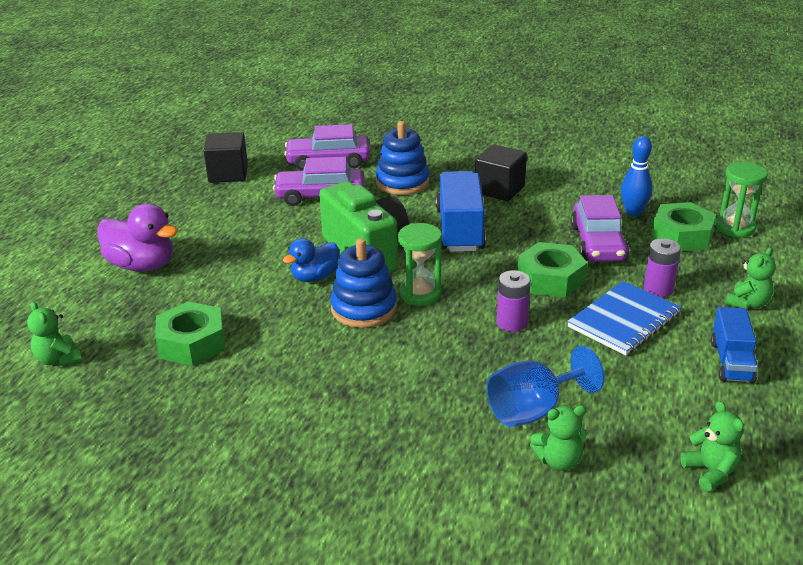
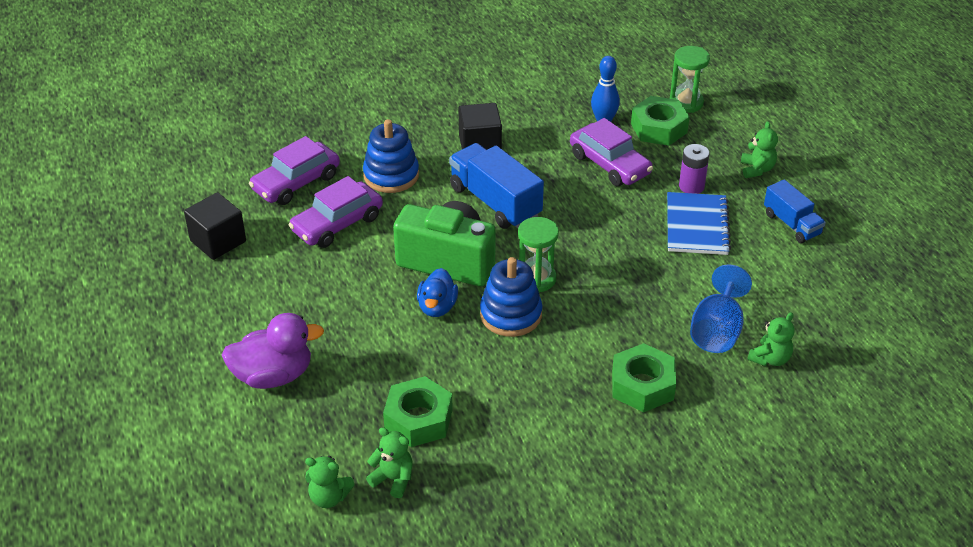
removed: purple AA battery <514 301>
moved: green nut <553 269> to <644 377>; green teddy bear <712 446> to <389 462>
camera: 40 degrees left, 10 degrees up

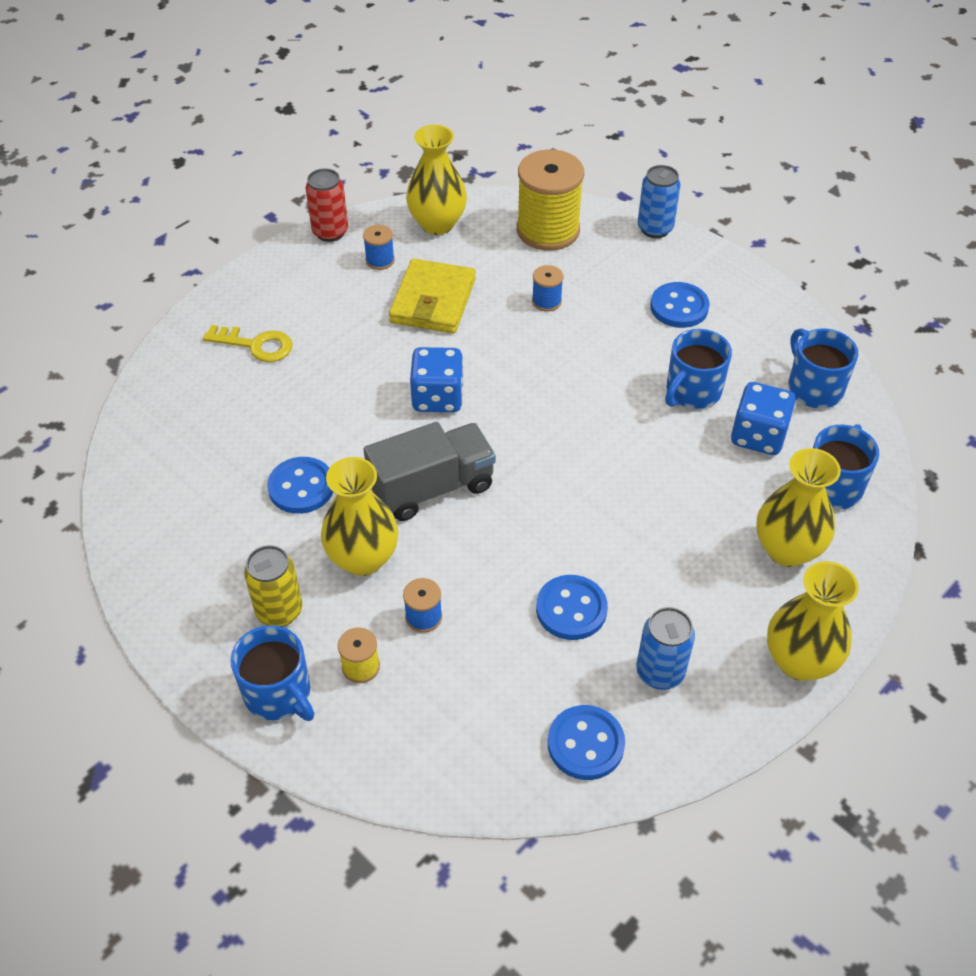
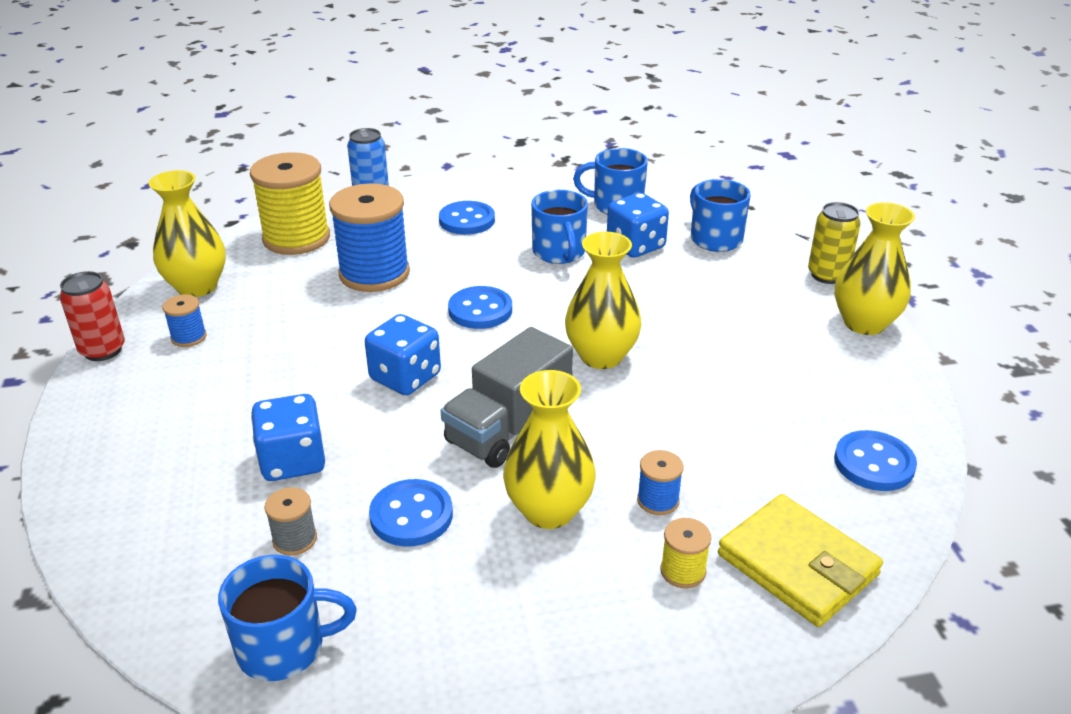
removed: yellow key <248 343>; royal blue can <665 648>
added: royal blue game die <288 437>; gray spool <290 521>
moved: royal blue mug <272 673> to <287 618>; yellow can <273 586> to <834 243>; yellow wallet <432 296> to <800 560>; royal blue button <572 607> to <480 307>; yellow tall vase <798 507> to <603 300>
turned: gray toy truck <430 471> = <507 397> 150 degrees counterclockwise
resized: royal blue spool <547 288> = <369 237> x2.24
camera: 55 degrees left, 15 degrees down

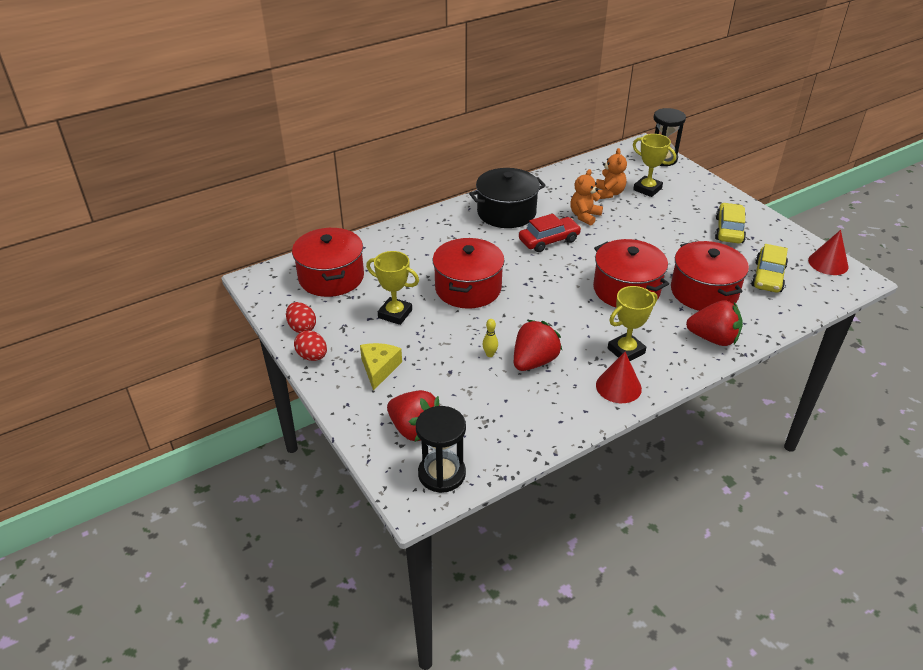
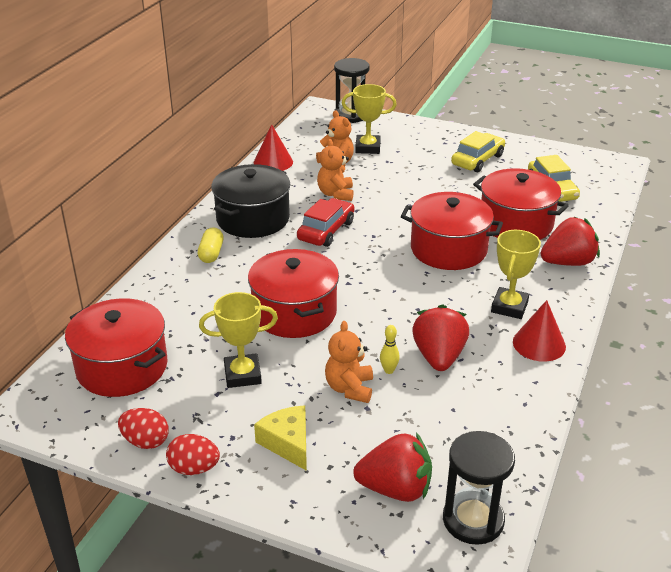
added: yellow pill shape <211 245>; orange-coloured teddy bear <349 362>
moved: crimson cone <828 252> to <273 147>
turned: yellow automobile <730 223> = <478 151> 60 degrees clockwise
camera: 35 degrees left, 5 degrees down

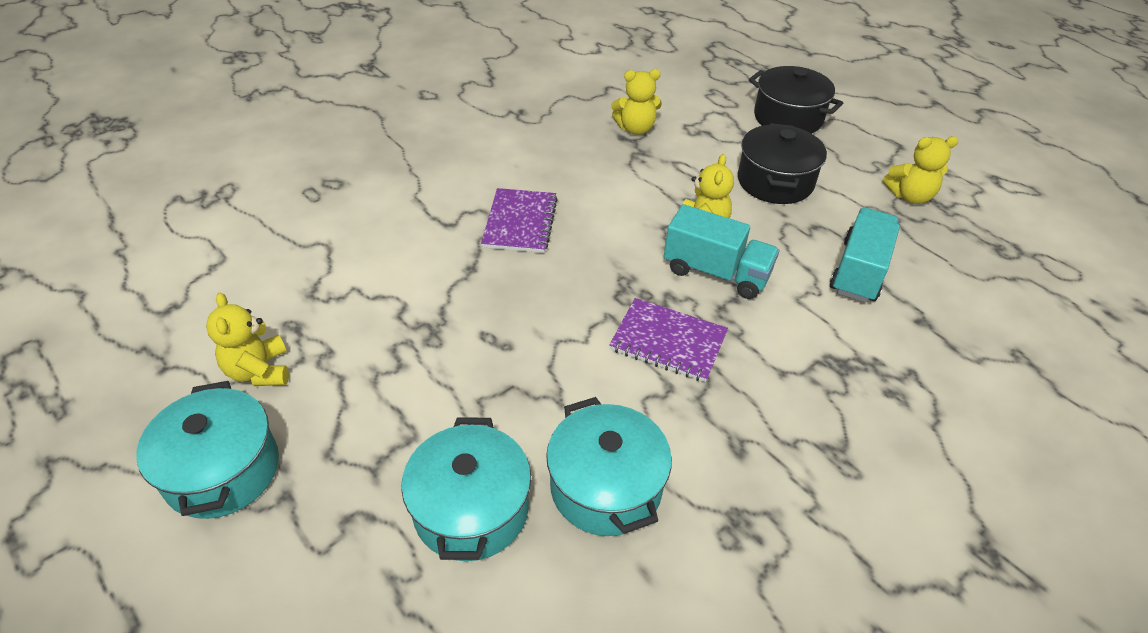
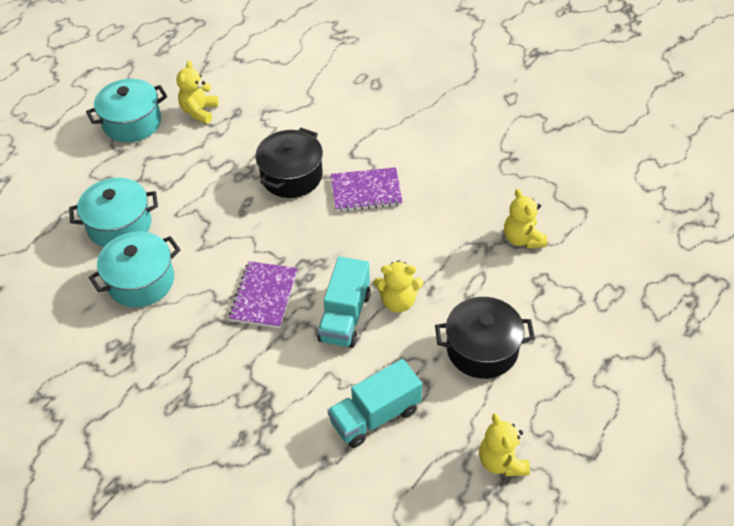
moved: black cooking pot <796 100> to <289 163>
turned: yellow teddy bear <247 339> = <197 92> 45 degrees counterclockwise; aqua toy truck <865 255> = <375 403> 135 degrees clockwise
camera: 80 degrees right, 5 degrees up

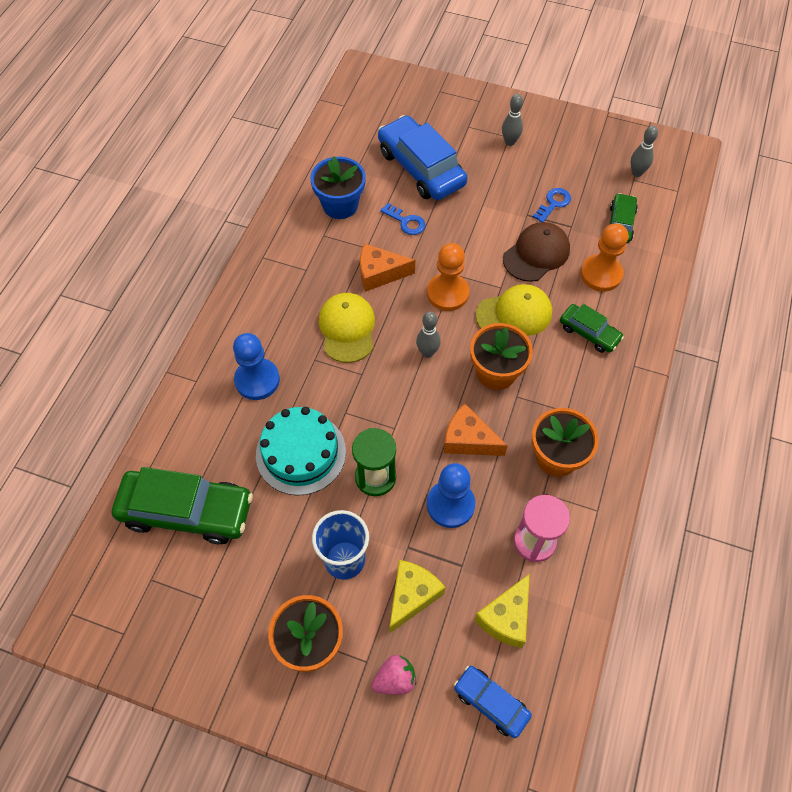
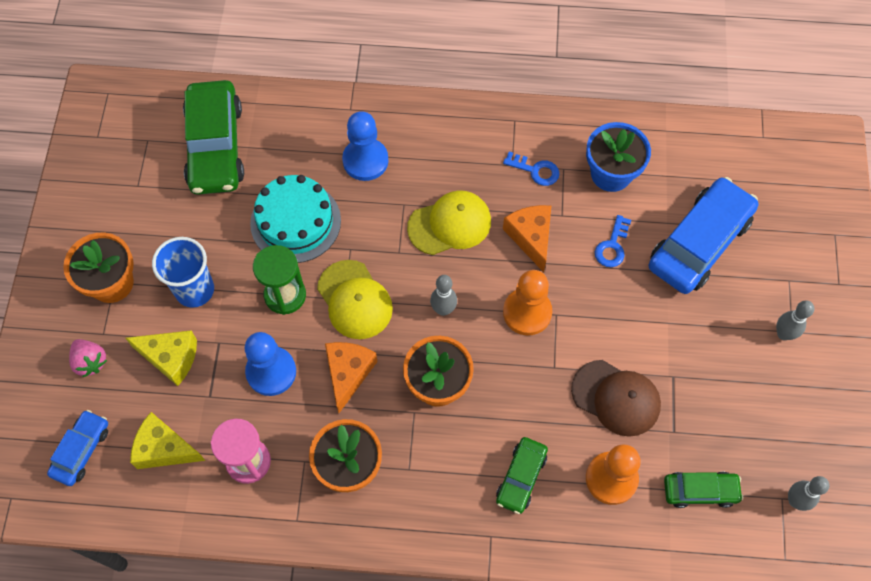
moved: yellow peaked cap <514 310> to <355 299>; royal blue key <552 205> to <531 169>
camera: 75 degrees right, 5 degrees up

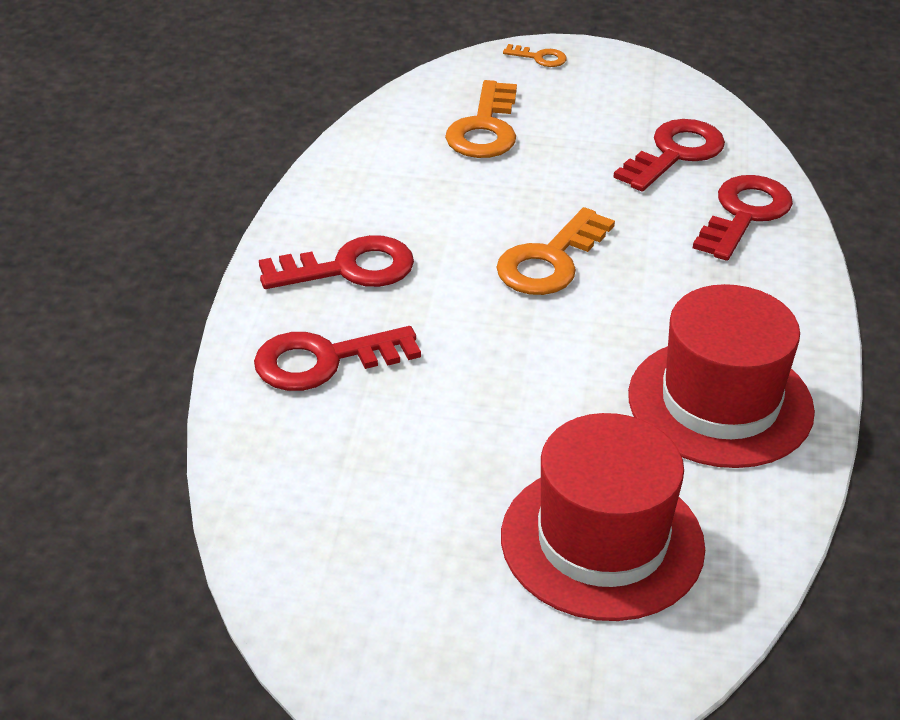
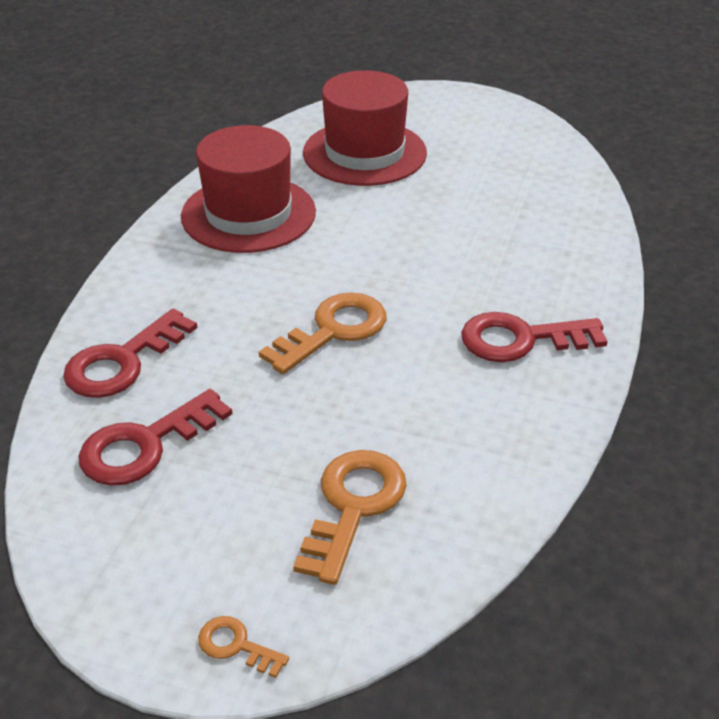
removed: crimson key <337 358>
camera: 170 degrees left, 0 degrees up

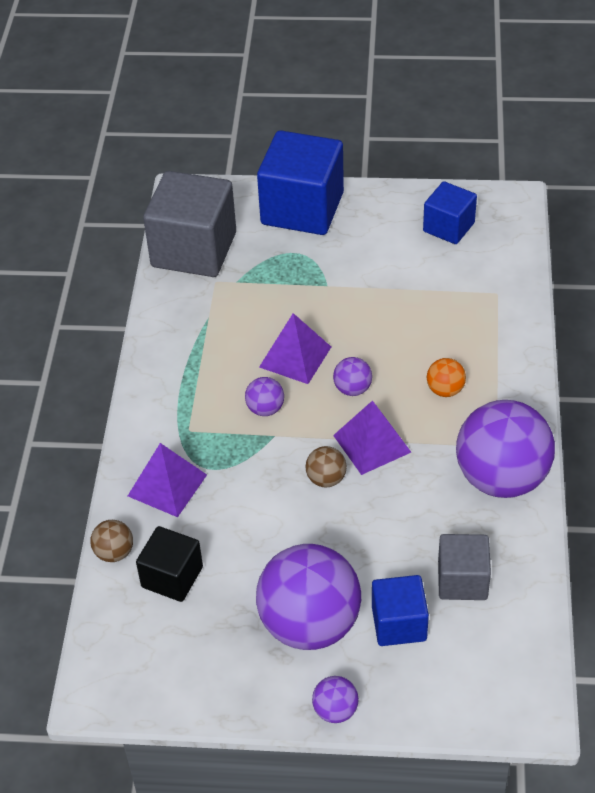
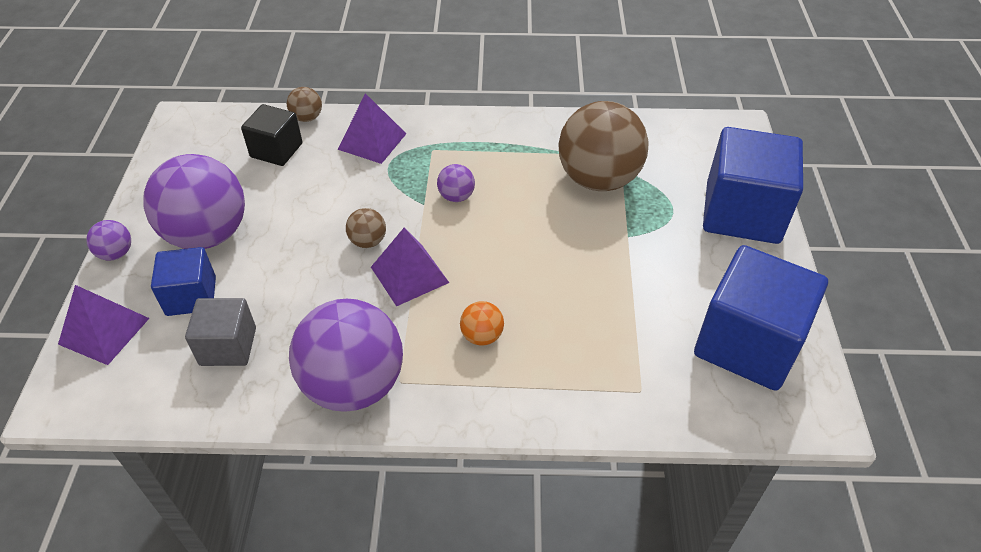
removed: gray block <189 224>; purple play ball <352 376>
added: brown play ball <603 146>
moved: purple pyramid shape <295 348> to <103 325>
resized: royal blue block <450 212> = <761 318> x1.78
camera: 85 degrees right, 0 degrees up

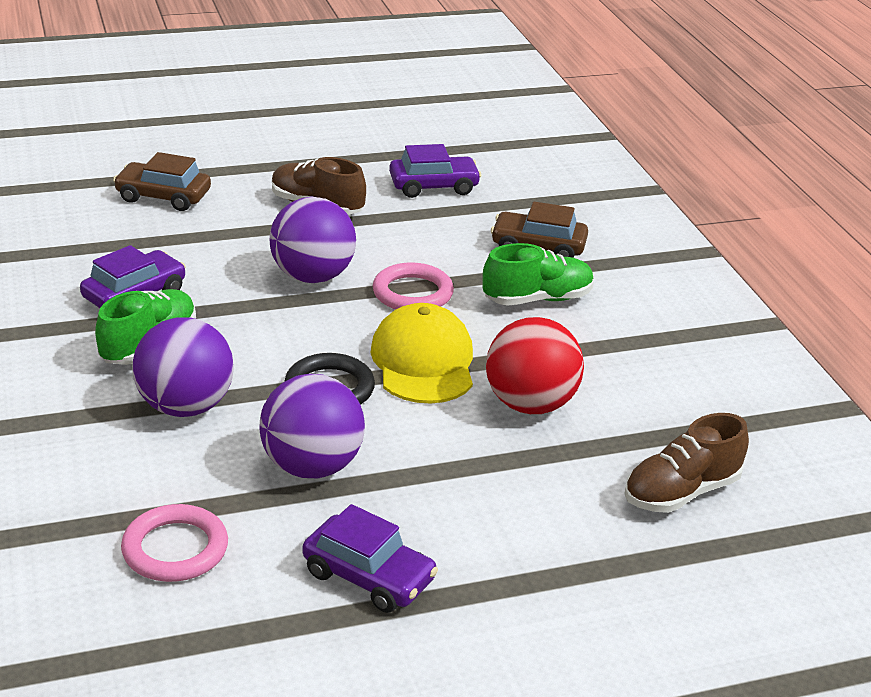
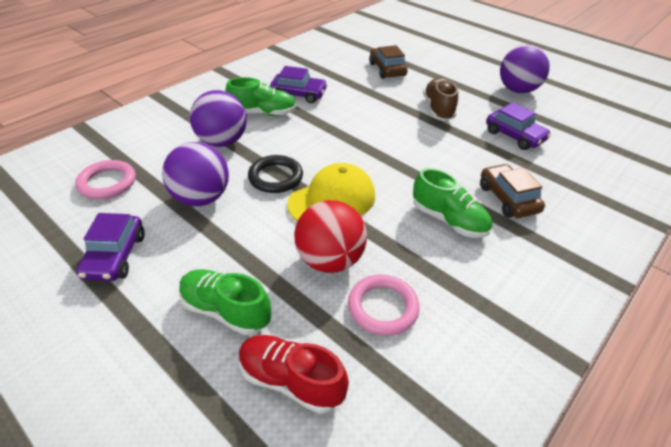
added: green shoe <225 302>
moved: purple play ball <313 240> to <525 69>; pink torus <413 286> to <384 305>
recoloured: brown shoe <686 463> to crimson shoe <294 374>
camera: 60 degrees right, 10 degrees up

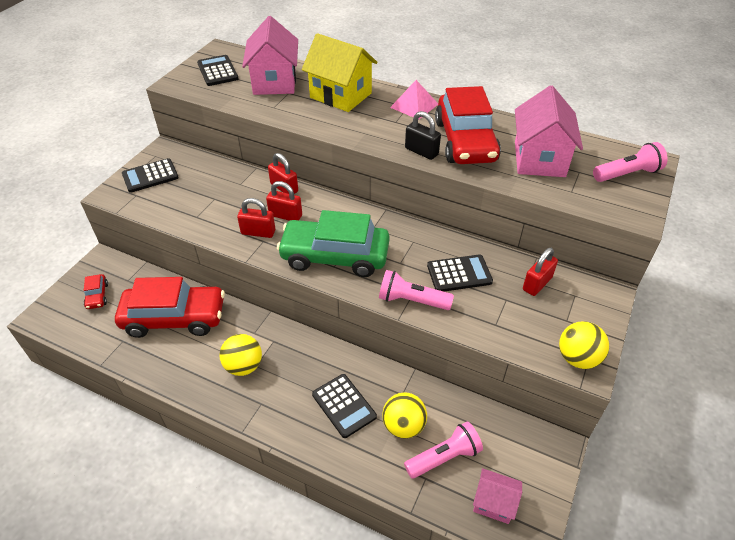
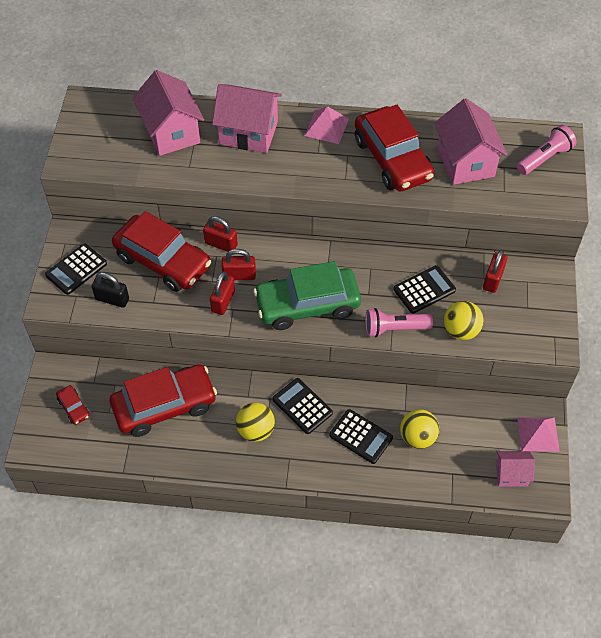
removed: pink torch <443 450>
added: crimson automobile <161 251>; pink pyramid shape <538 434>
moved: black pocket calculator <218 70> to <302 406>; black small lock <423 135> to <110 290>; yellow play ball <584 345> to <464 320>
recoloured: yellow cottage <340 72> to pink cottage <247 118>
turned: crimson small lock <256 218> = <222 293> 60 degrees counterclockwise
camera: 20 degrees left, 10 degrees up

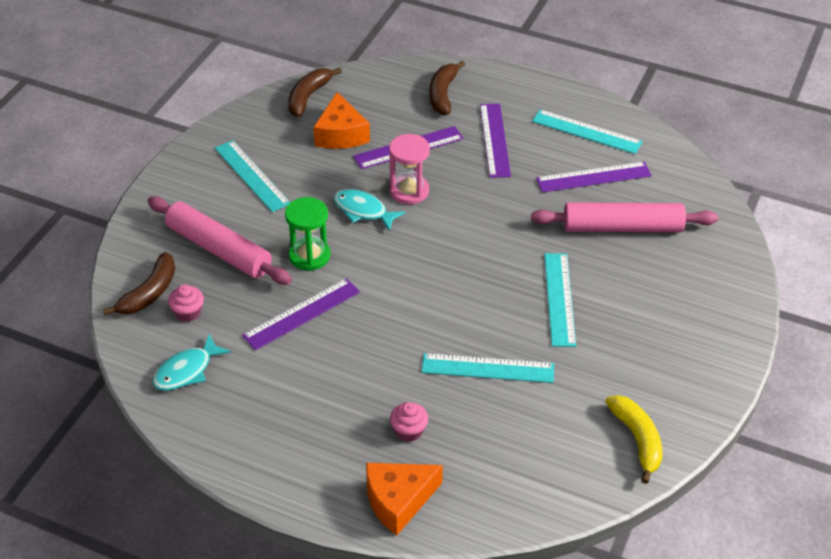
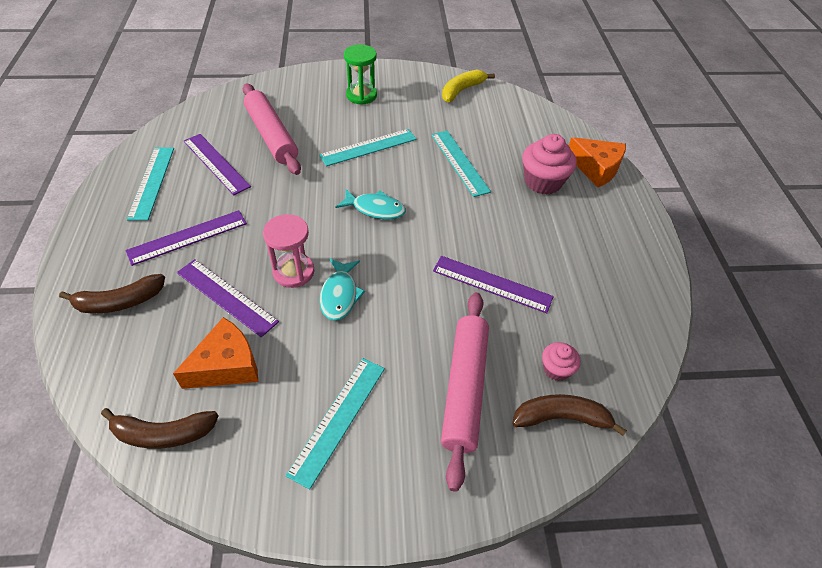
moved: aqua fish <192 362> to <371 203>; green sandglass <307 234> to <360 74>
resized: pink cupcake <409 422> = <549 164> x1.82
camera: 120 degrees left, 5 degrees up

